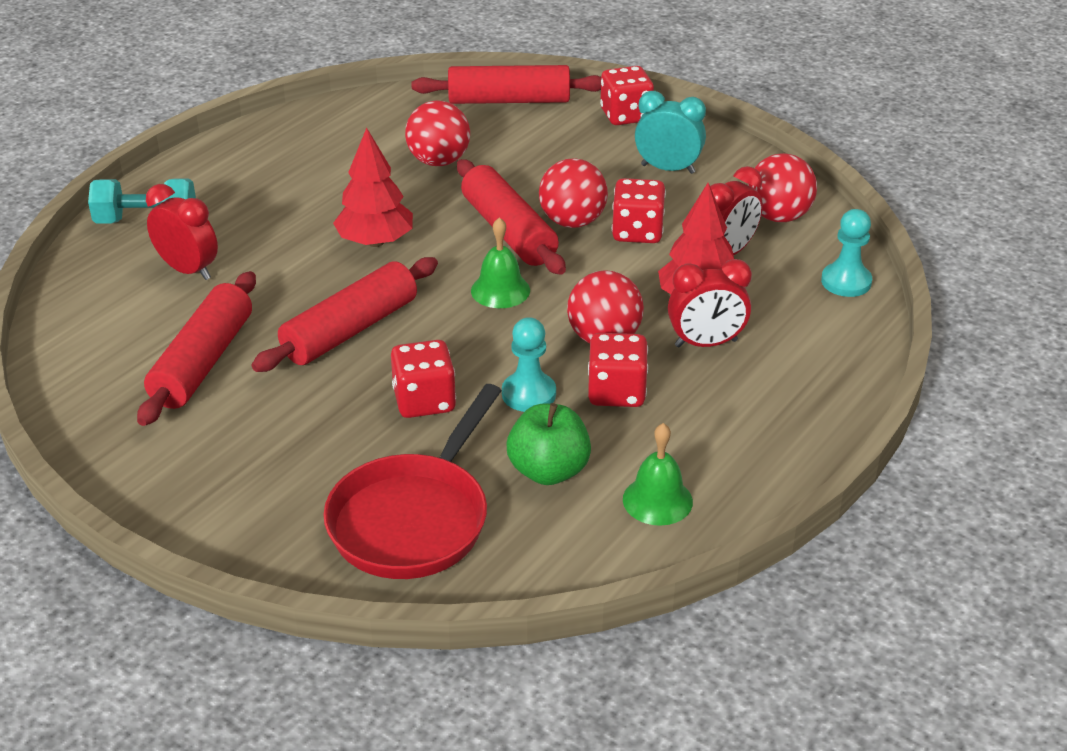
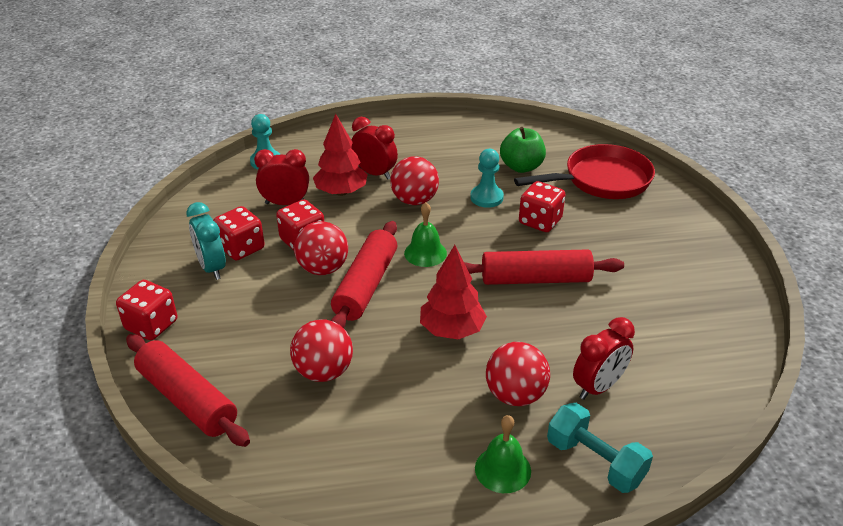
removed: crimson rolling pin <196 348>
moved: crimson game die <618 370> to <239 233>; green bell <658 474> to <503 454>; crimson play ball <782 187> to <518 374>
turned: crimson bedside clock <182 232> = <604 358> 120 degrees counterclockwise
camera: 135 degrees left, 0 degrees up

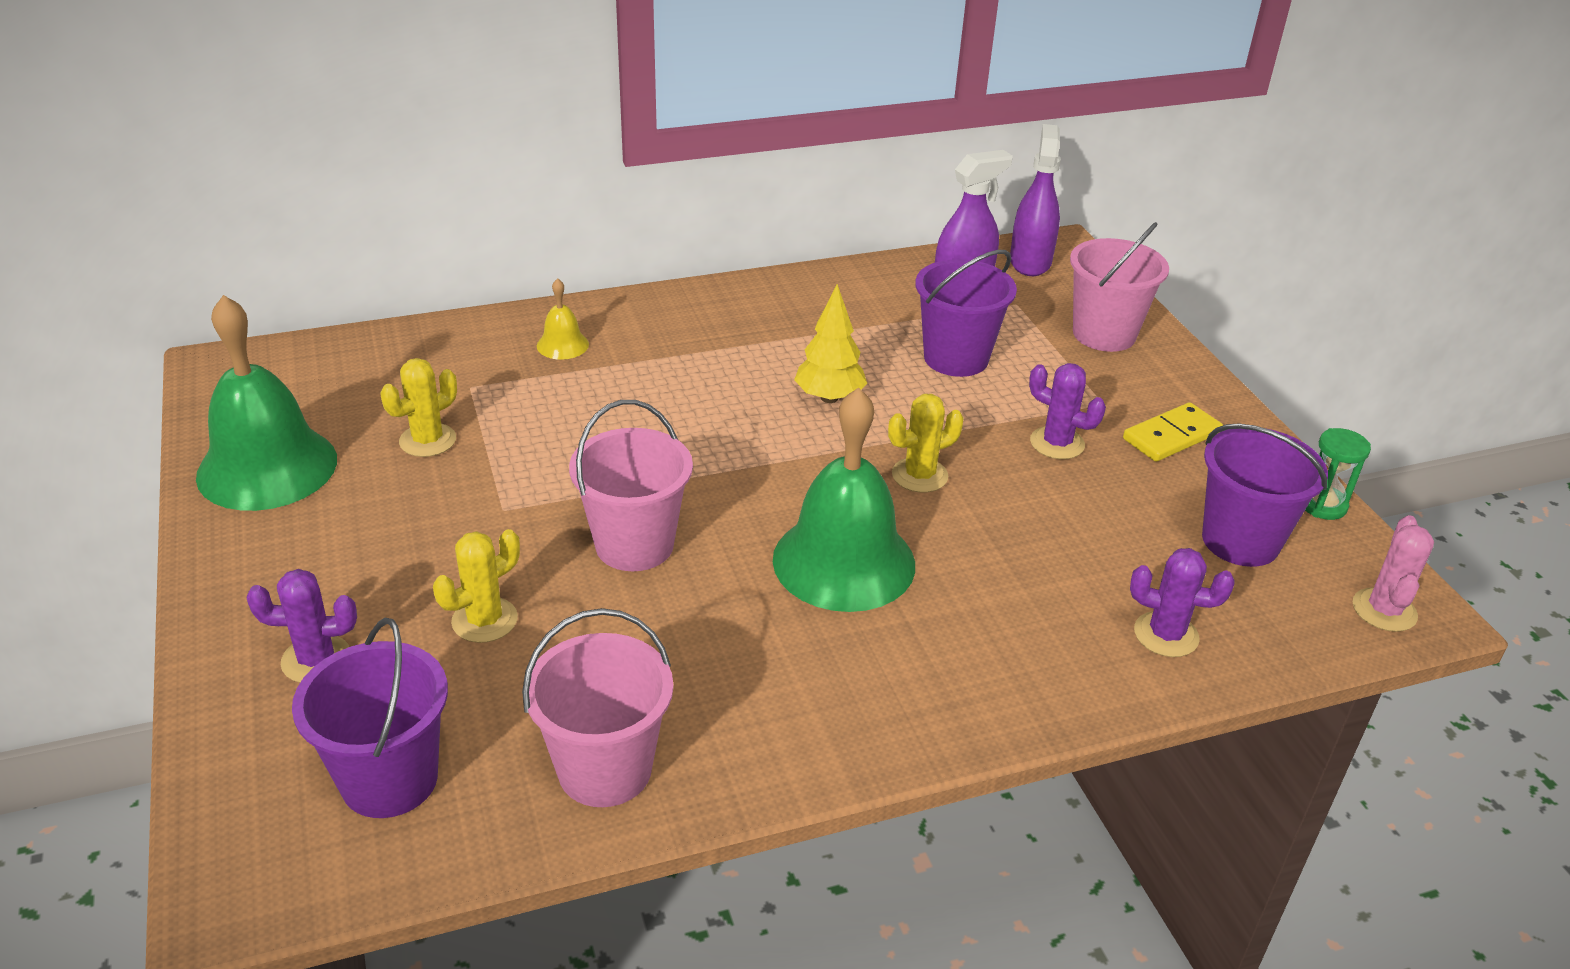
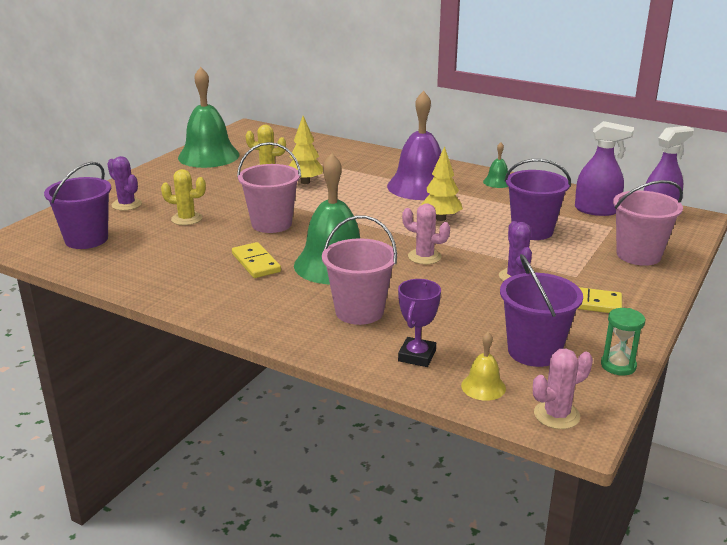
added: yellow domino tile <256 260>; yellow fir tree <306 150>; purple bell <414 145>; green bell <495 165>
moved: pink bucket <597 707> to <359 270>; yellow bell <563 319> to <483 366>
replaced: purple cactus <1182 602> to purple trophy <419 323>
recoloured: yellow cactus <926 443> to pink cactus <426 234>
camera: 50 degrees right, 10 degrees down

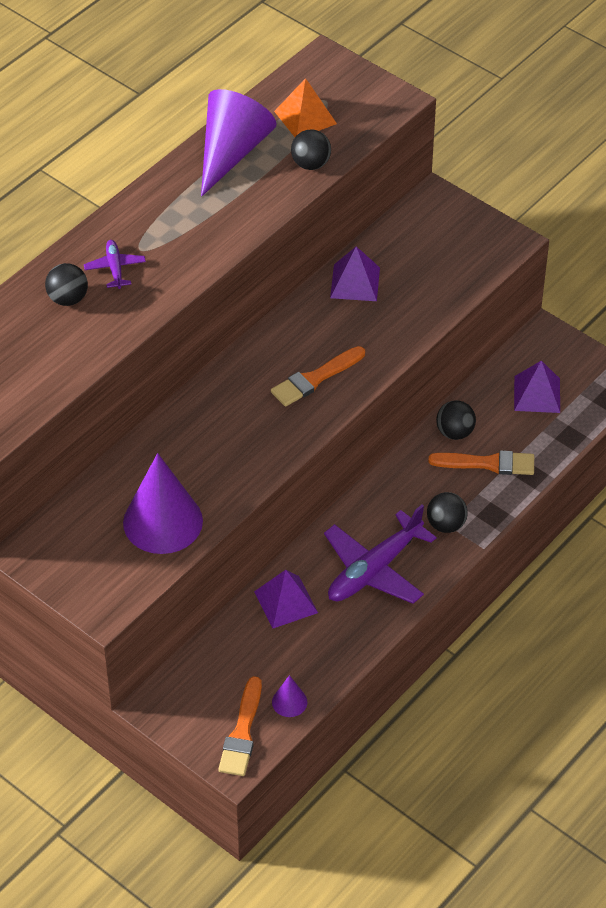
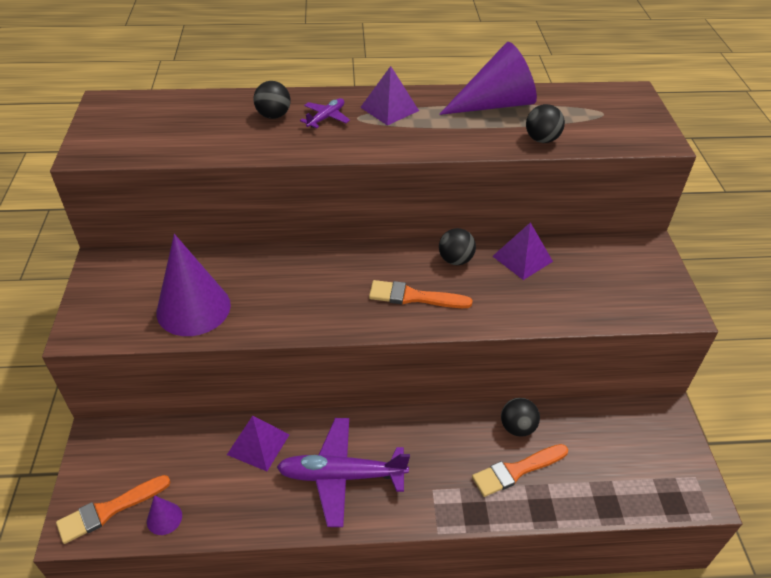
removed: orange-coloured pyramid shape <305 107>
moved: black play ball <447 512> to <457 246>; purple pyramid shape <537 387> to <389 96>
turned: orange-coloured brush <481 462> = <520 470> 105 degrees clockwise
camera: 45 degrees right, 5 degrees down

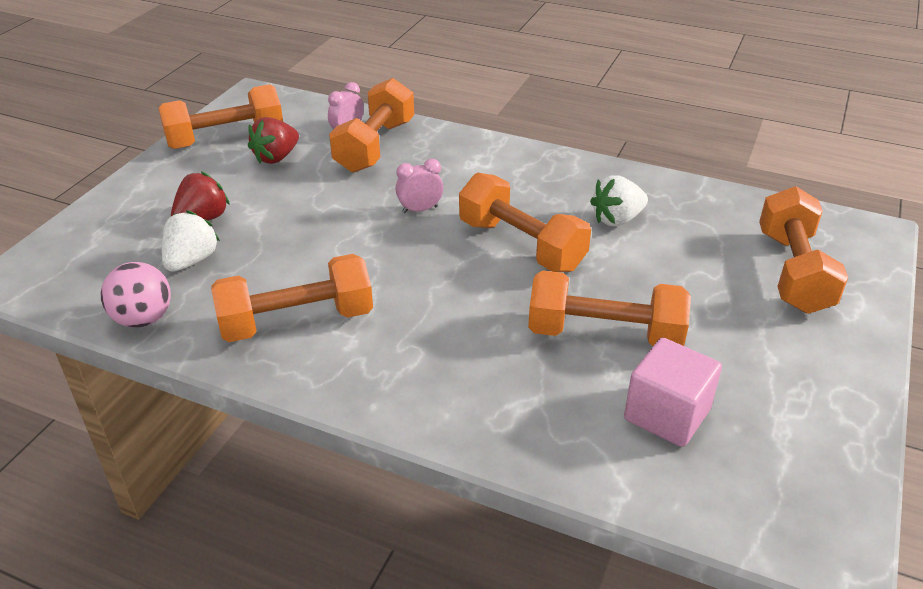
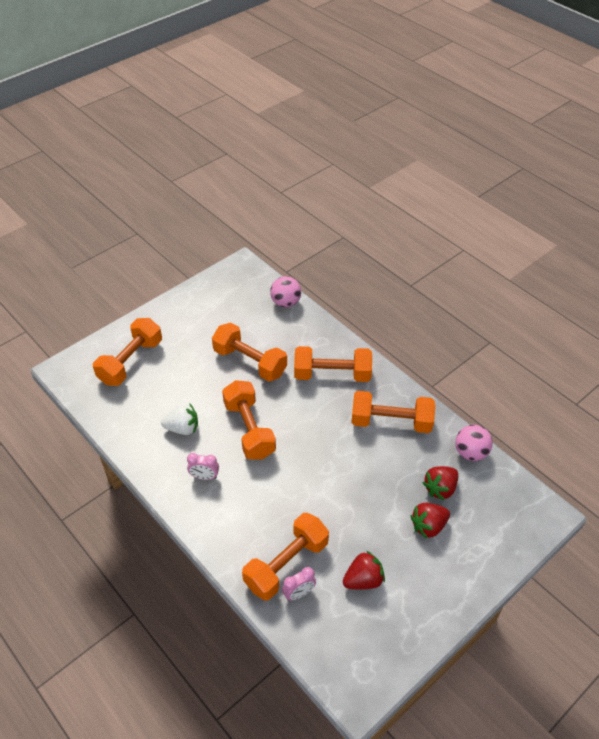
removed: pink block <673 392>
added: pink play ball <285 291>
moved: orange-coloured free weight <221 116> to <333 364>; pink bedside clock <419 186> to <203 466>
recoloured: pure white berry <191 241> to crimson berry <440 483>
camera: 155 degrees left, 10 degrees up

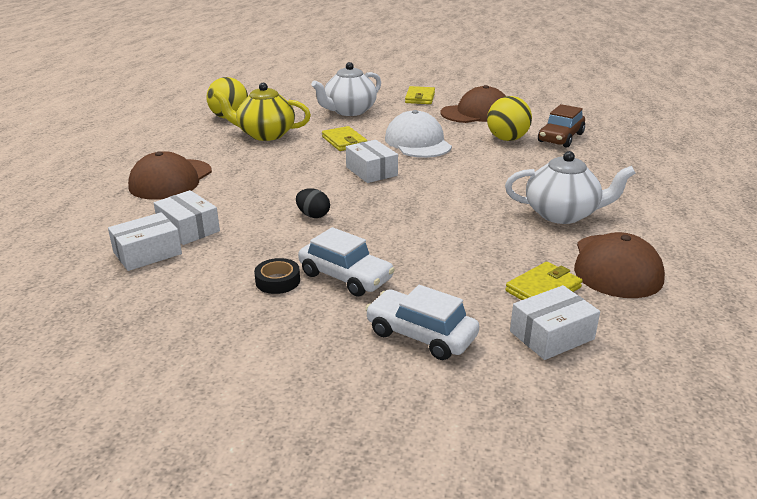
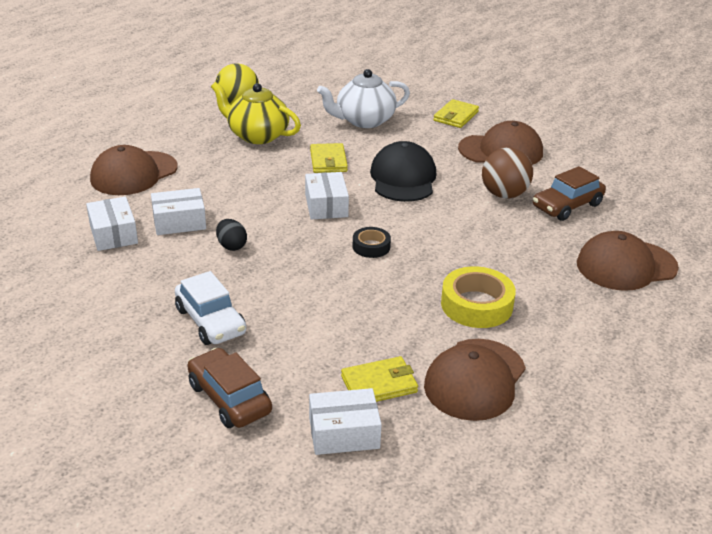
added: brown peaked cap <628 261>
moved: pure white box <145 241> to <178 211>; black roll of tape <277 276> to <372 242>
replaced: pure white teapot <570 187> to yellow roll of tape <478 297>
recoloured: pure white automobile <422 322> to brown automobile <229 388>; pure white peaked cap <418 134> to black peaked cap <403 171>; yellow play ball <509 118> to brown play ball <507 173>
camera: 20 degrees right, 5 degrees up

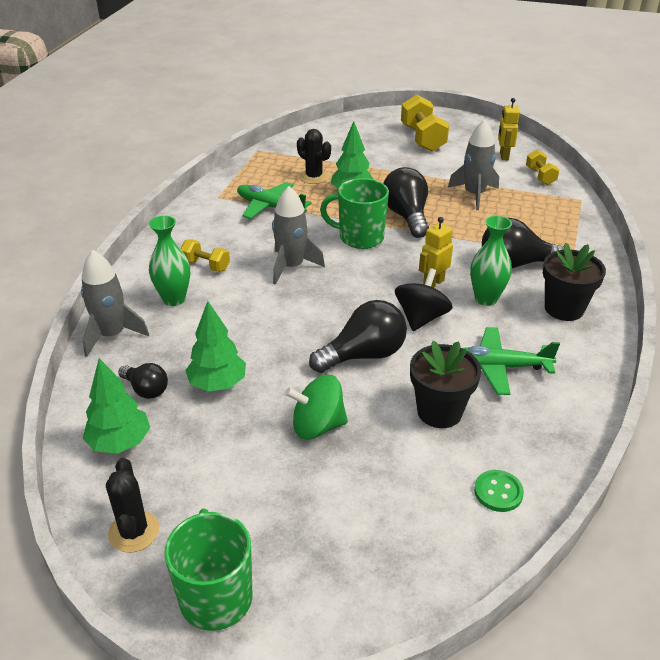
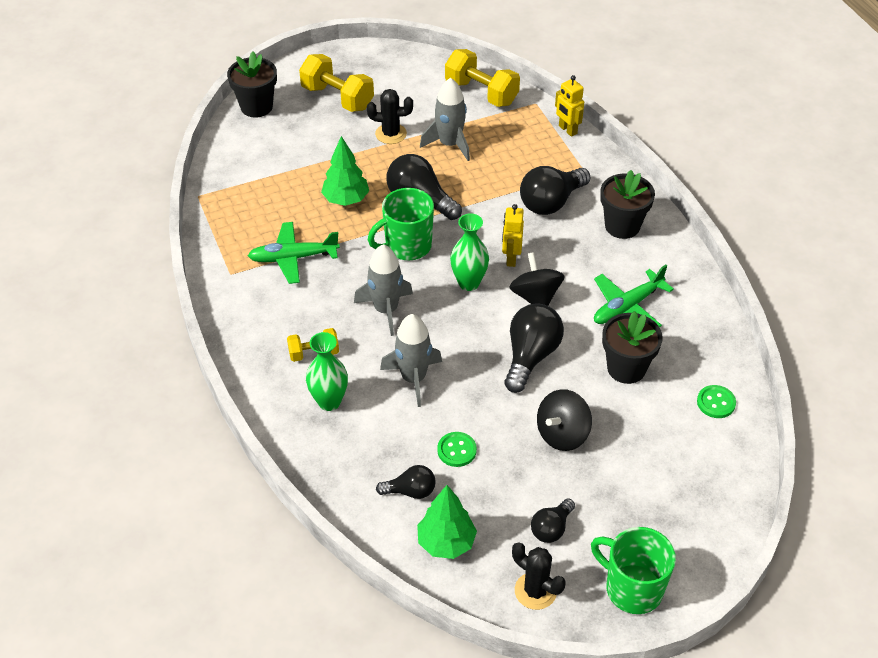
added: black plant pot <252 85>; black bulb <553 520>
moved: gray rocket <115 303> to <411 360>; black cactus <314 156> to <390 116>; green tall vase <491 260> to <469 252>; yellow robot <509 129> to <569 106>
replaced: green fir tree <215 346> to green button <457 449>
recoloured: green whirligig <316 407> to black whirligig <564 420>
resized: yellow free weight <542 167> = <482 78> x1.76
camera: 40 degrees left, 10 degrees up

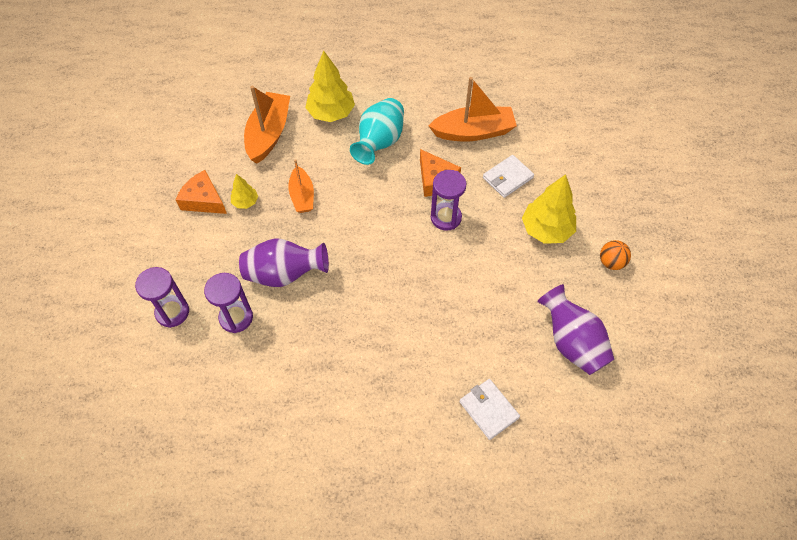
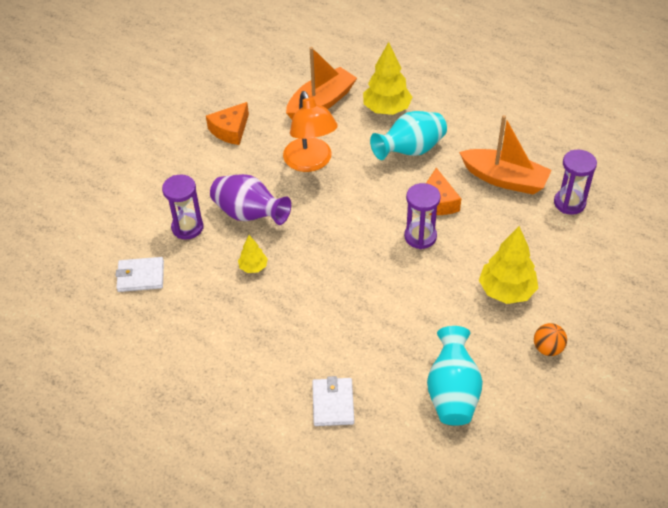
moved: purple sandglass <162 297> to <575 182>; yellow fir tree <244 191> to <253 254>; pure white wallet <508 176> to <140 274>
replaced: orange-coloured sailboat <301 186> to orange-coloured lamp <310 131>
recoloured: purple tall vase <575 329> to aqua tall vase <455 376>
turned: orange-coloured piece of cheese <201 192> = <227 123> 120 degrees counterclockwise
camera: 35 degrees right, 10 degrees down

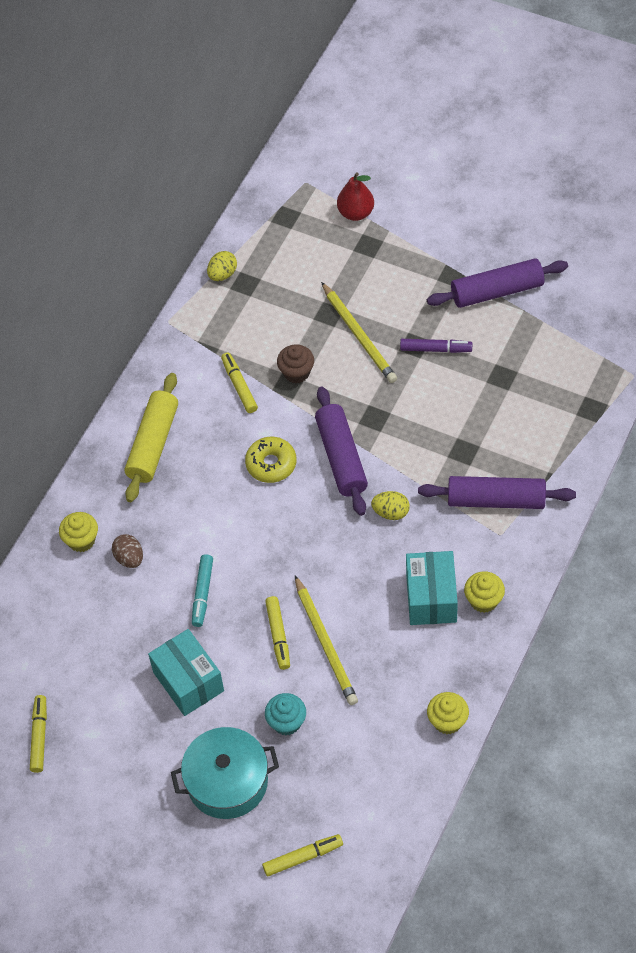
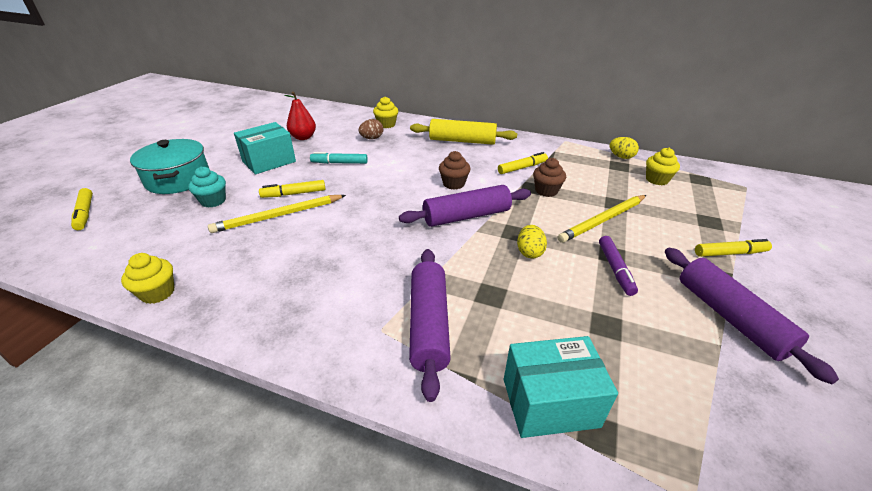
moved: yellow felt pen <38 734> to <733 248>; crimson pear <355 196> to <300 115>; yellow egg shape <390 505> to <532 241>; aqua box <432 588> to <561 387>; yellow cupcake <484 592> to <663 166>
replaced: yellow doughnut <270 460> to brown cupcake <455 170>
camera: 80 degrees right, 20 degrees down

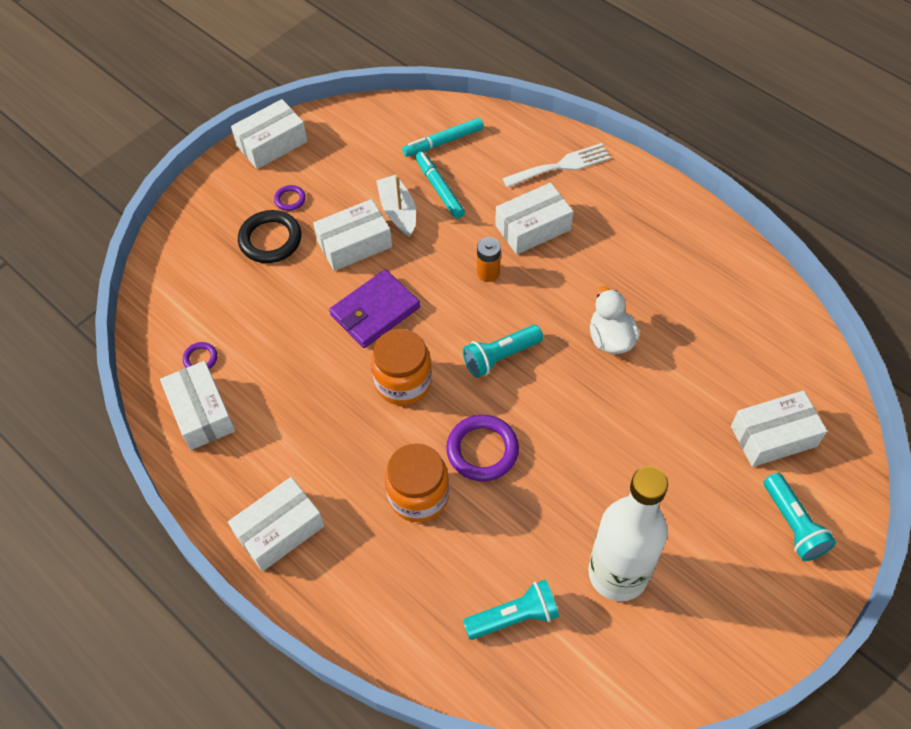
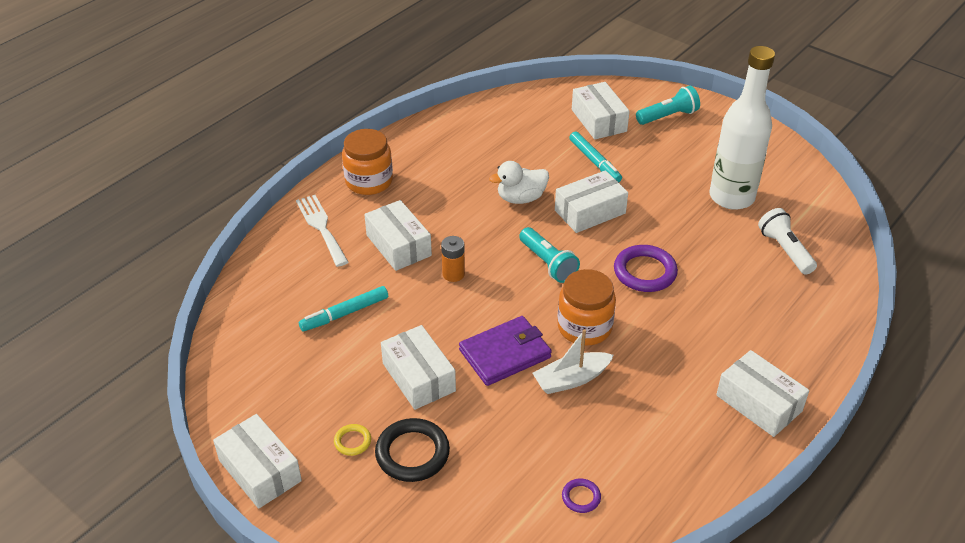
moved: pure white box <197 405> to <591 201>; pure white sailboat <396 206> to <573 361>; orange-coloured preserve jar <417 482> to <367 162>; aqua felt pen <443 137> to <595 156>
recoloured: purple torus <290 198> to yellow torus <352 440>; aqua torch <511 610> to pure white torch <787 241>
turned: purple wallet <374 308> = <505 351> 75 degrees counterclockwise
camera: 95 degrees left, 15 degrees down

